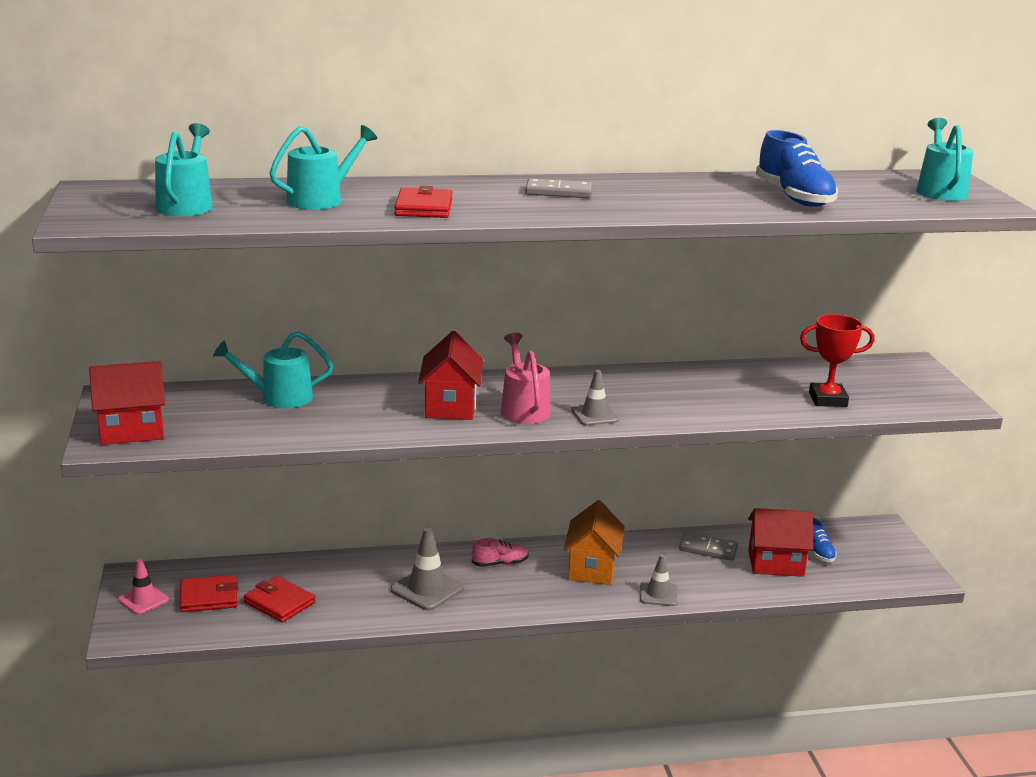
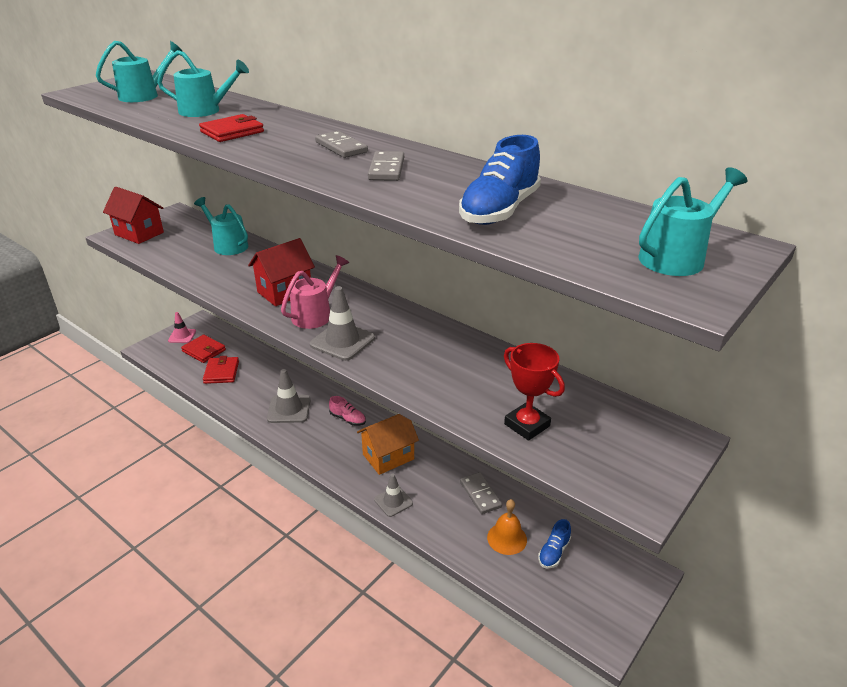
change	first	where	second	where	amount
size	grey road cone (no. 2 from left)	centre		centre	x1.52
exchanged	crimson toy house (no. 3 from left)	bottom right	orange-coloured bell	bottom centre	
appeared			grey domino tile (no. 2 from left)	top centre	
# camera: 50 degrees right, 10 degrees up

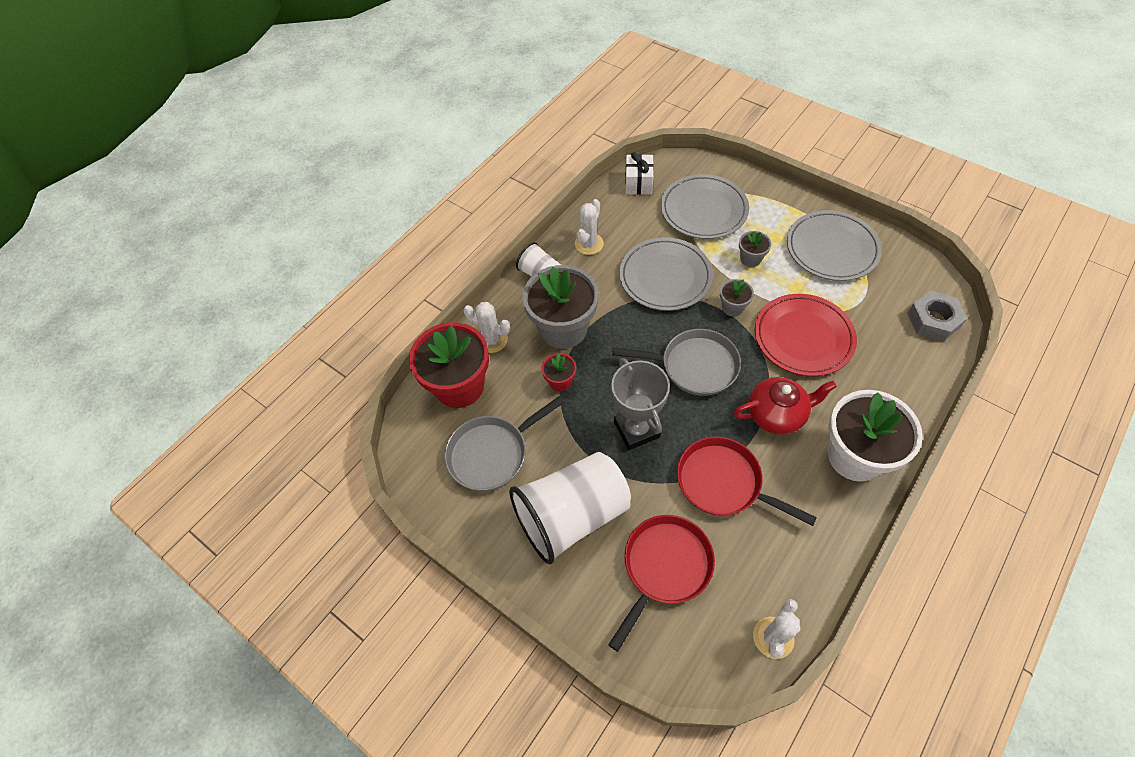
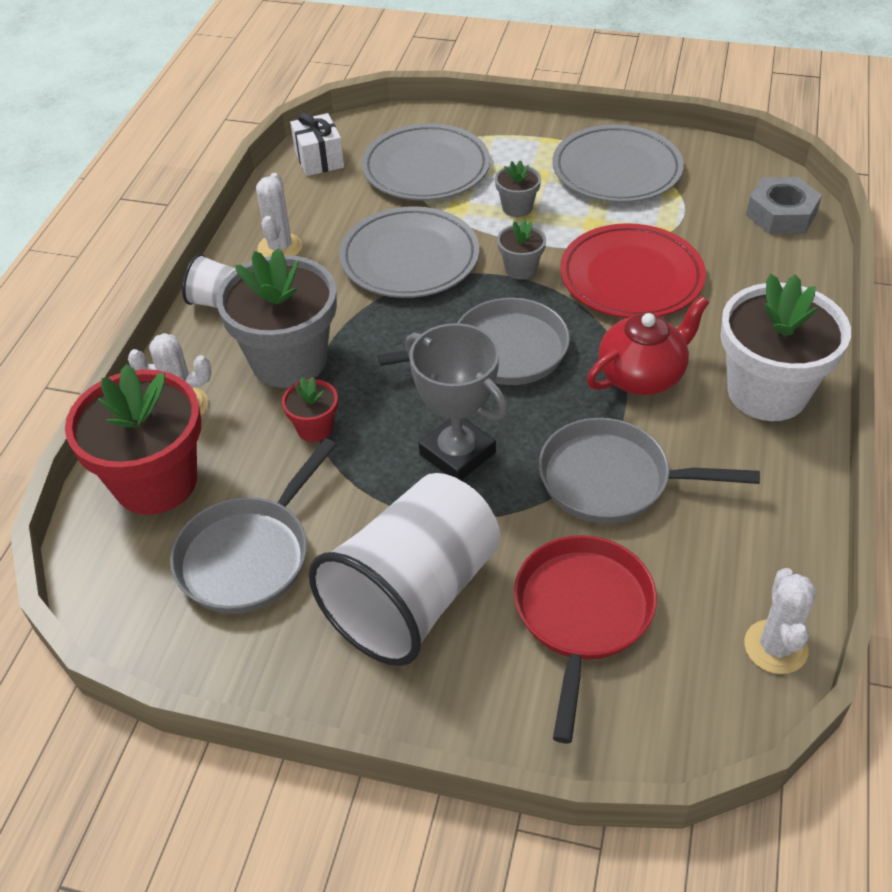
change	first	where	second	where	amount
colour	crimson pan (no. 2 from left)	centre	grey pan (no. 3 from left)	middle right	
# camera: 25 degrees left, 10 degrees down

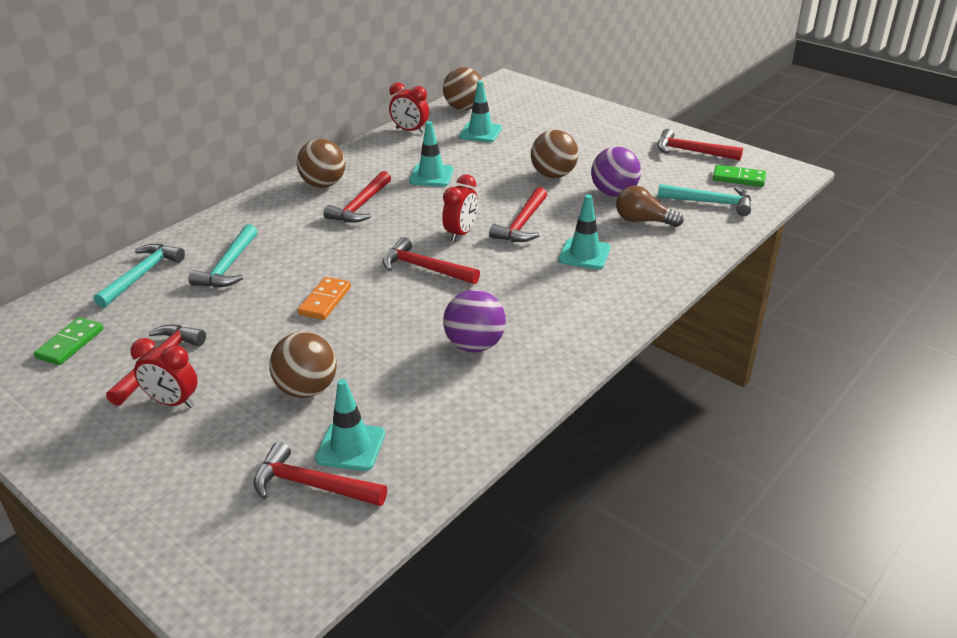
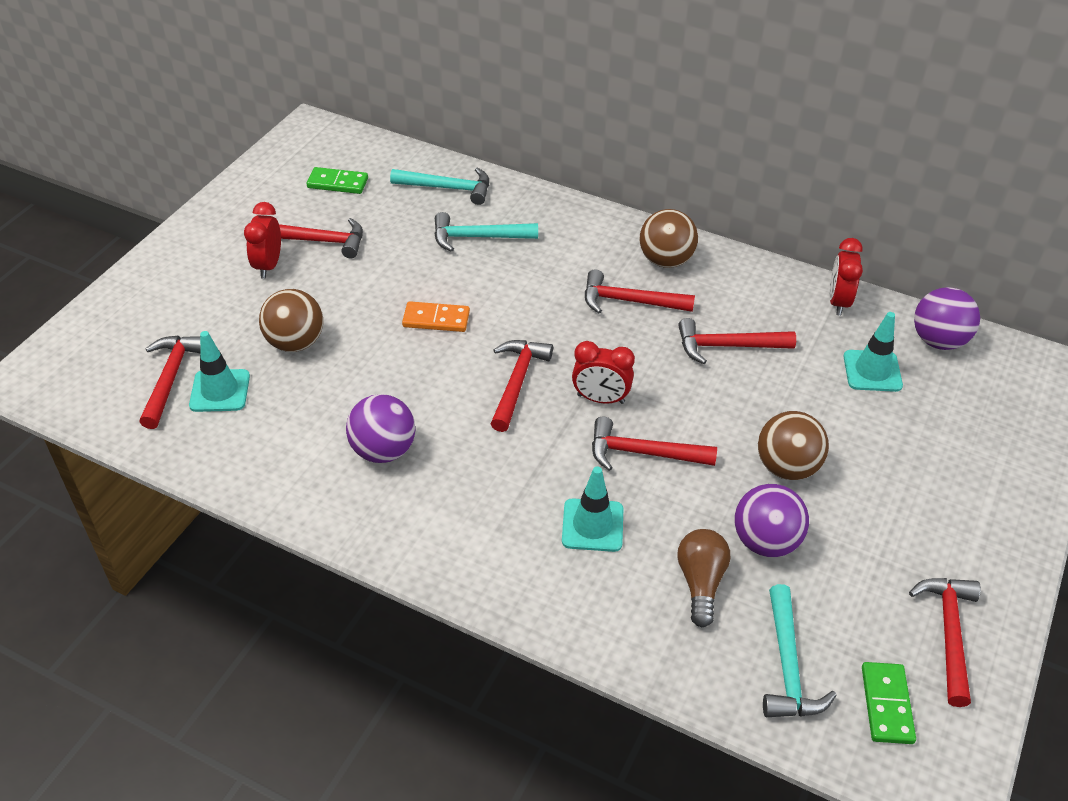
change	first	where	second	where	amount
colour	russet play ball (no. 3 from left)	top centre	purple play ball (no. 3 from left)	middle right	
exchanged	teal road cone (no. 2 from left)	top centre	crimson claw hammer (no. 6 from left)	middle right	
# camera: 75 degrees right, 10 degrees up

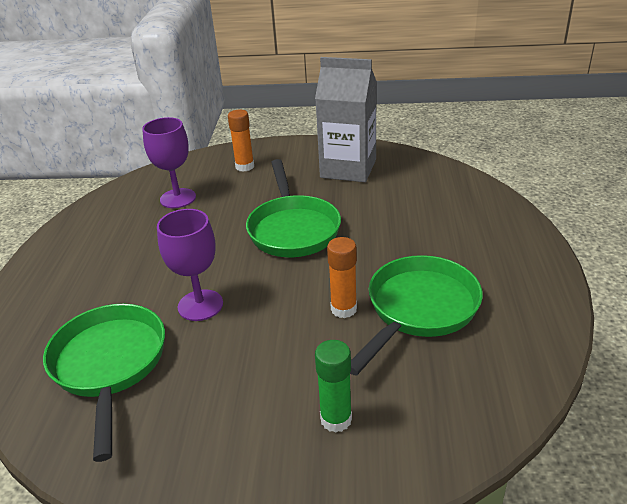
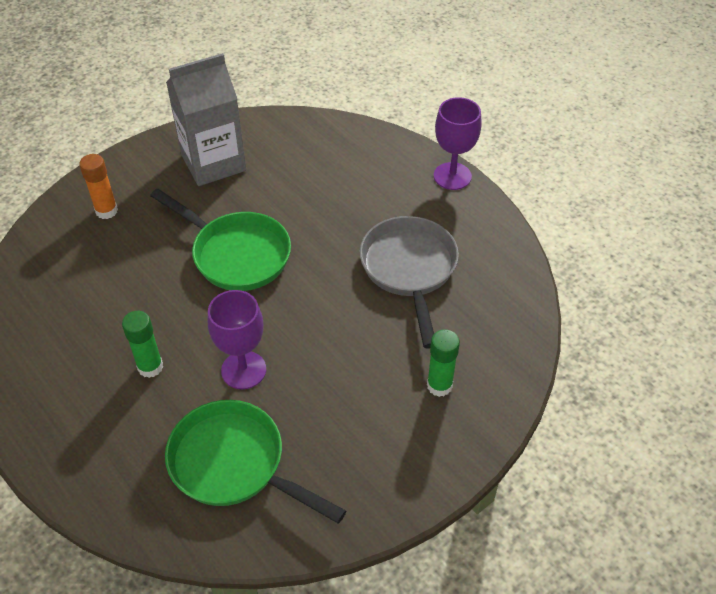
change	first	where	second	where	amount
relocated	purple wine glass (no. 1 from left in the first image)	top left	purple wine glass (no. 2 from left)	top centre	
missing	orange-coloured glue stick (no. 2 from left)	centre			
colour	emerald pan (no. 3 from left)	centre	grey pan	centre	
appeared			emerald glue stick (no. 1 from left)	middle left	
# camera: 45 degrees left, 15 degrees up

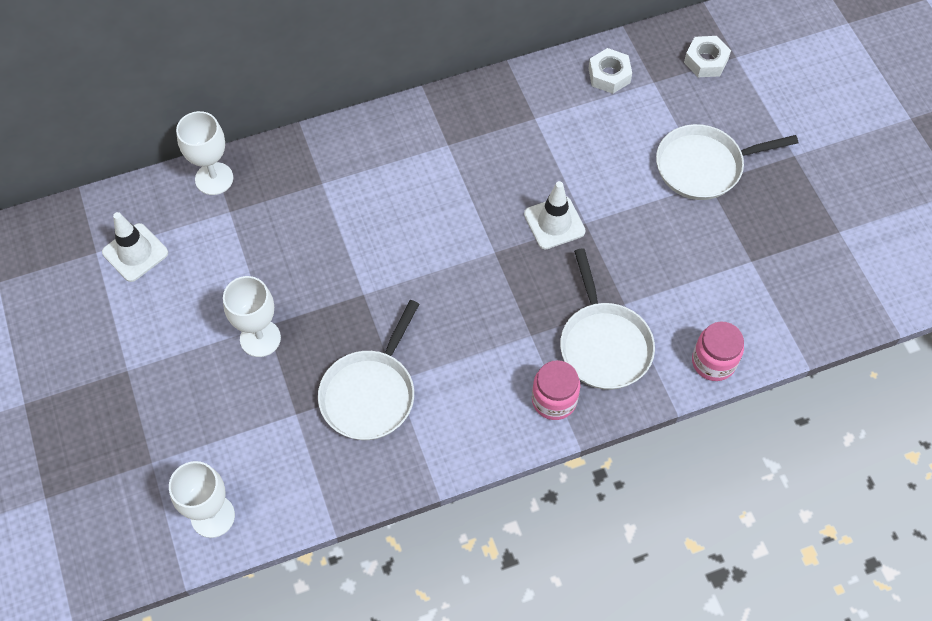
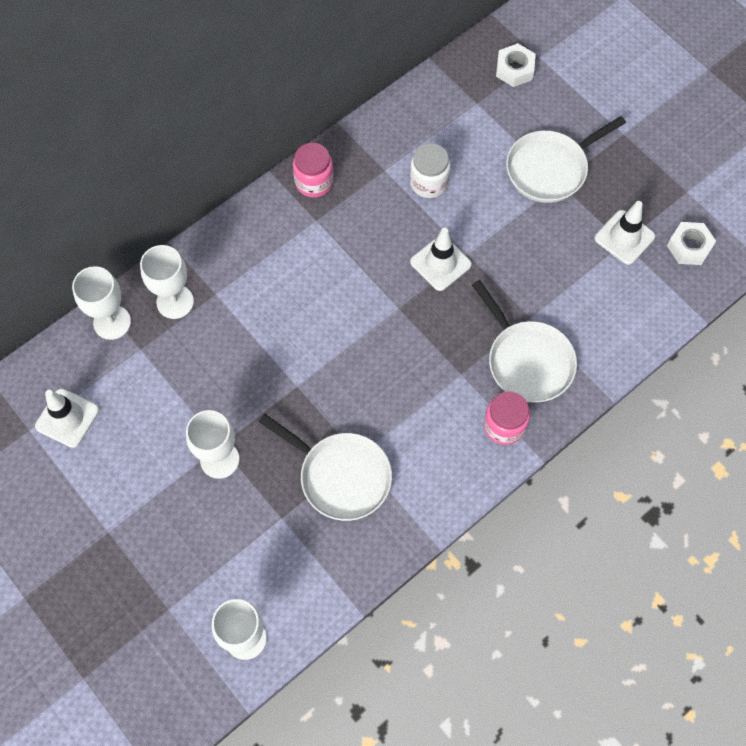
change	first	where	second	where	amount
relocated	pure white hex nut (no. 1 from left in the first image)	top centre	pure white hex nut (no. 2 from left)	top right	
spun	pure white pan (no. 1 from left)	centre		centre	60 degrees counterclockwise
relocated	rosy jar (no. 2 from left in the first image)	middle right	rosy jar (no. 1 from left)	top centre	
appeared			pure white jar	top centre	
appeared			pure white road cone (no. 3 from left)	top right	
appeared			pure white wine glass (no. 2 from left)	middle left	
# camera: 20 degrees left, 5 degrees up

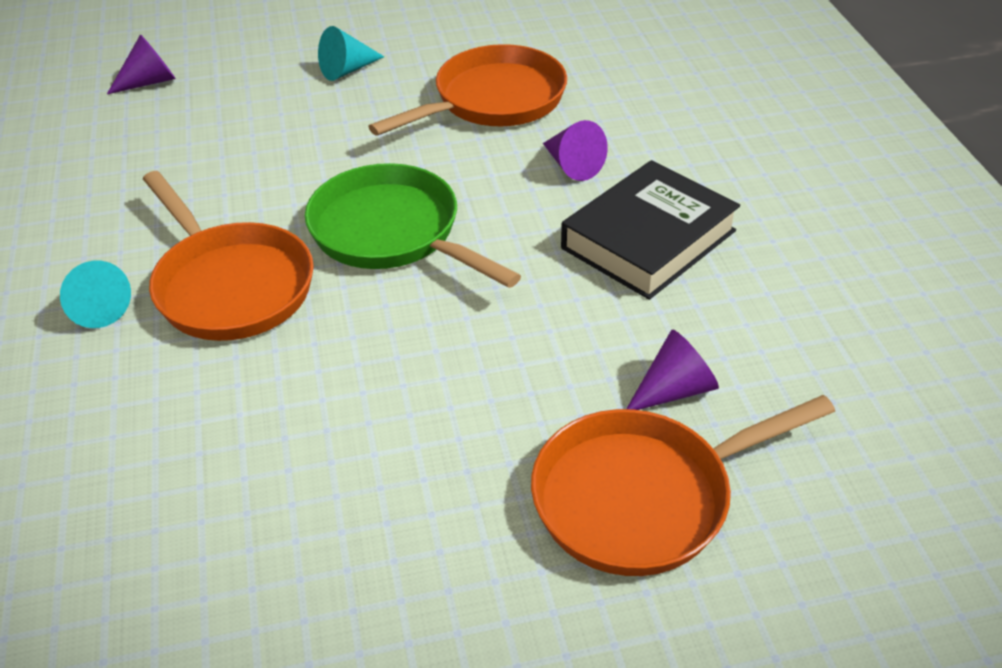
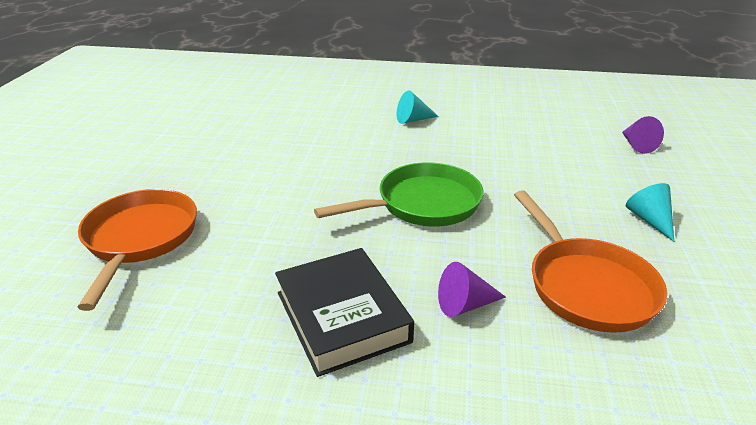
change	first	where	second	where	amount
missing	orange-coloured pan (no. 1 from left)	middle left			
missing	purple cone (no. 3 from left)	middle right			
# camera: 110 degrees right, 10 degrees down

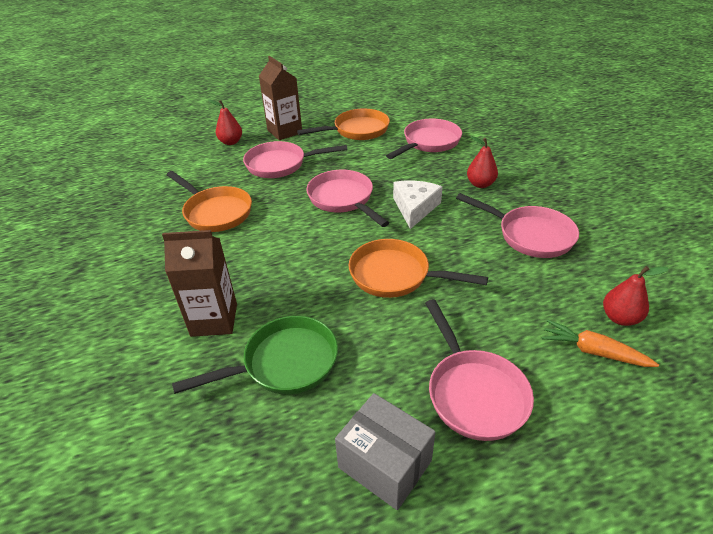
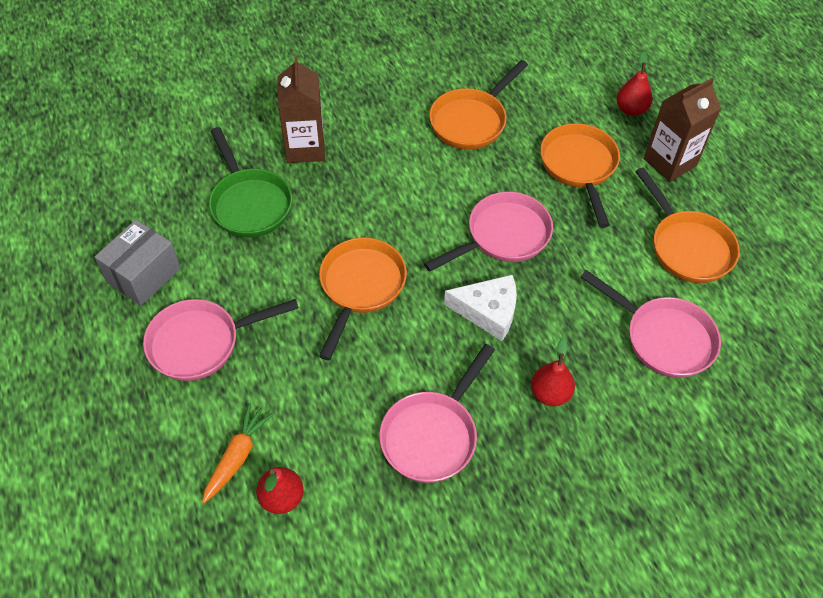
change	first	where	second	where	amount
colour	rosy pan (no. 1 from left)	top centre	orange-coloured pan (no. 3 from left)	top right	
# camera: 85 degrees right, 15 degrees up

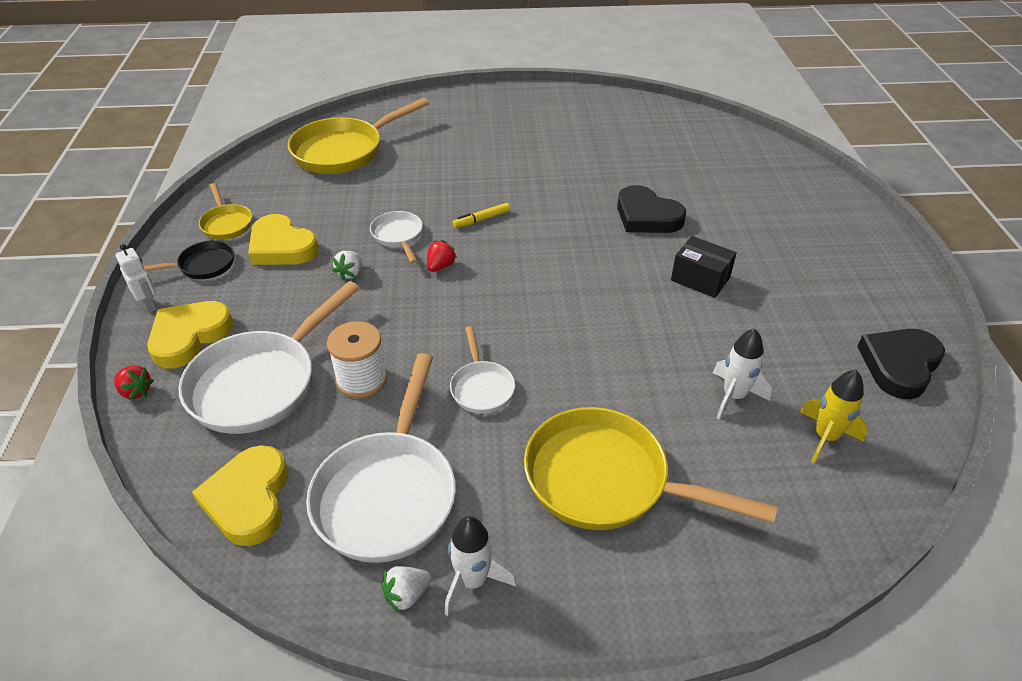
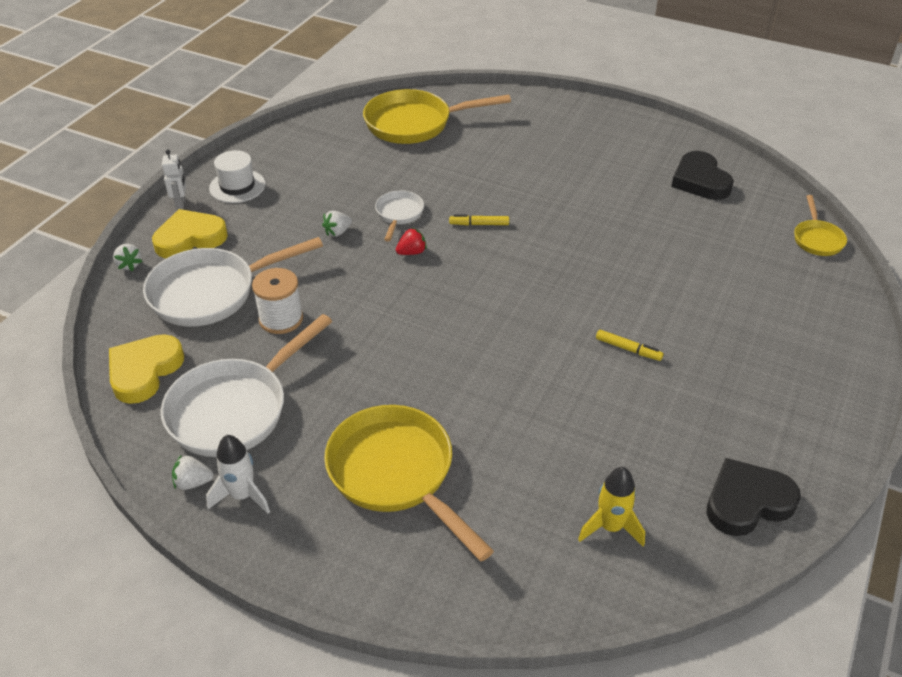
change	first	where	second	where	amount
relocated	golden pan (no. 1 from left in the first image)	top left	golden pan (no. 3 from left)	top right	
relocated	ebony love heart (no. 1 from left)	top centre		top right	
missing	golden love heart (no. 3 from left)	middle left			
exchanged	ebony parcel	middle right	golden marker (no. 2 from left)	middle right	
exchanged	ebony pan	middle left	pure white hat	top left	
missing	pure white pan (no. 4 from left)	centre			
missing	pure white toy rocket (no. 2 from left)	middle right			
colour	crimson strawberry (no. 1 from left)	middle left	pure white strawberry (no. 1 from left)	middle left	
# camera: 30 degrees right, 0 degrees up

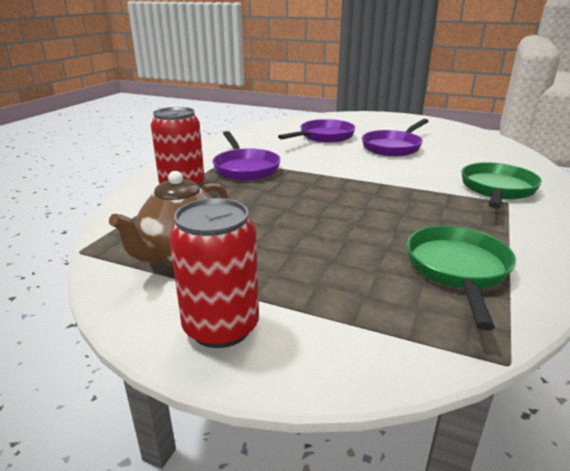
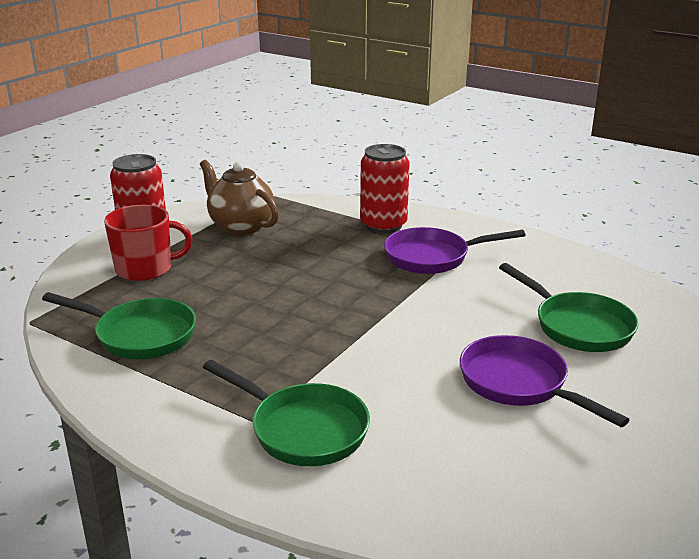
change	first	where	second	where	amount
colour	purple pan (no. 2 from left)	top centre	emerald pan (no. 3 from left)	middle right	
appeared			crimson mug	middle left	
# camera: 100 degrees right, 0 degrees up

